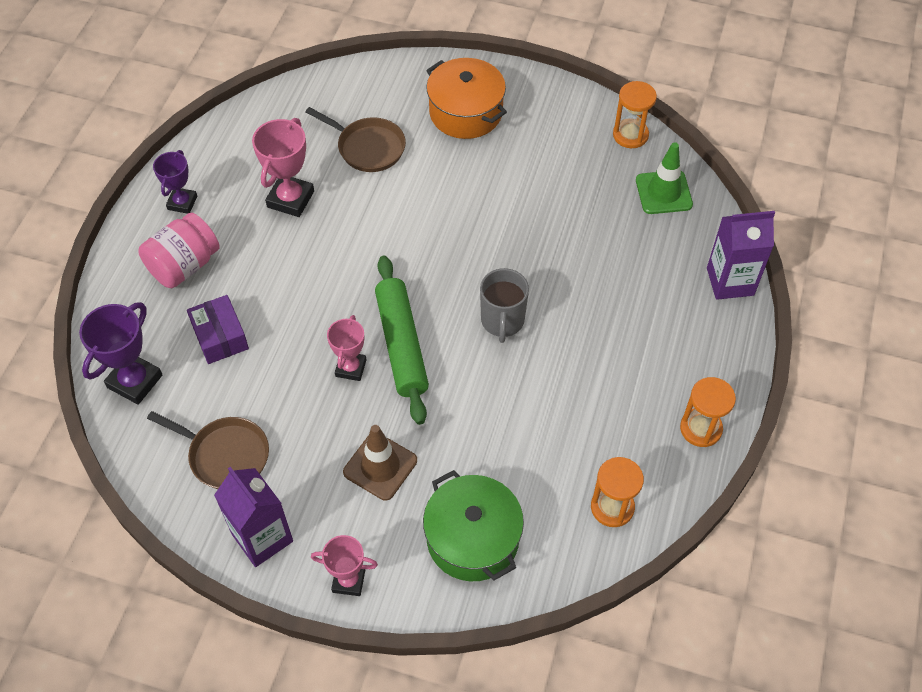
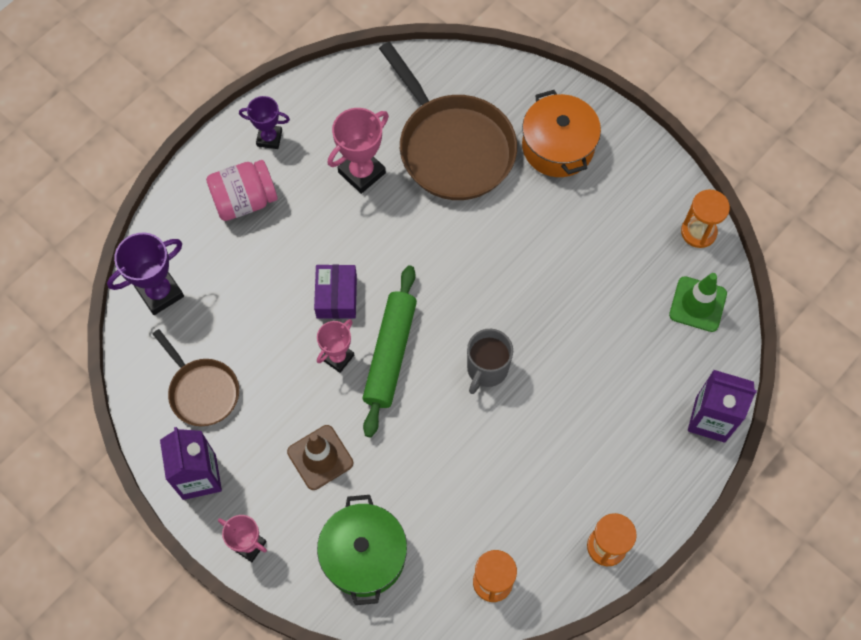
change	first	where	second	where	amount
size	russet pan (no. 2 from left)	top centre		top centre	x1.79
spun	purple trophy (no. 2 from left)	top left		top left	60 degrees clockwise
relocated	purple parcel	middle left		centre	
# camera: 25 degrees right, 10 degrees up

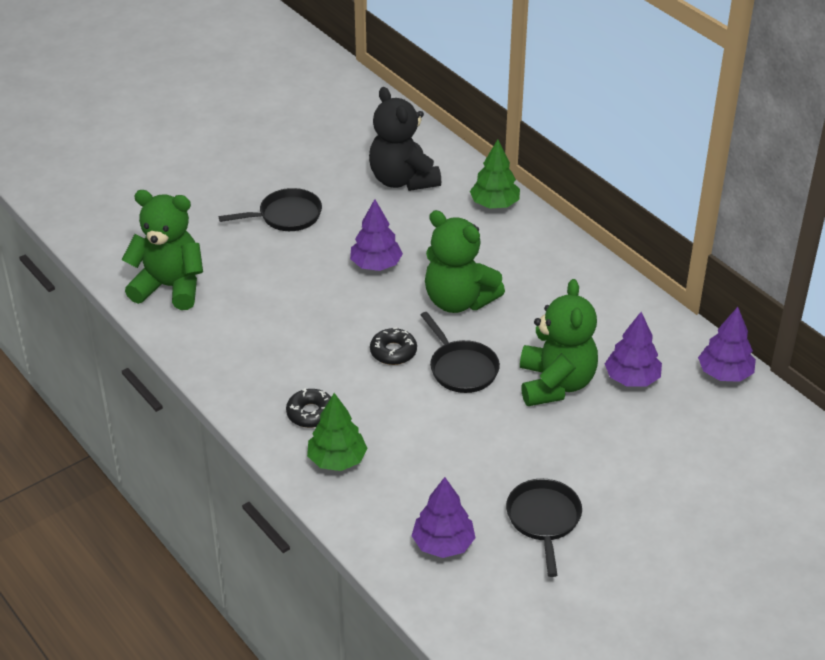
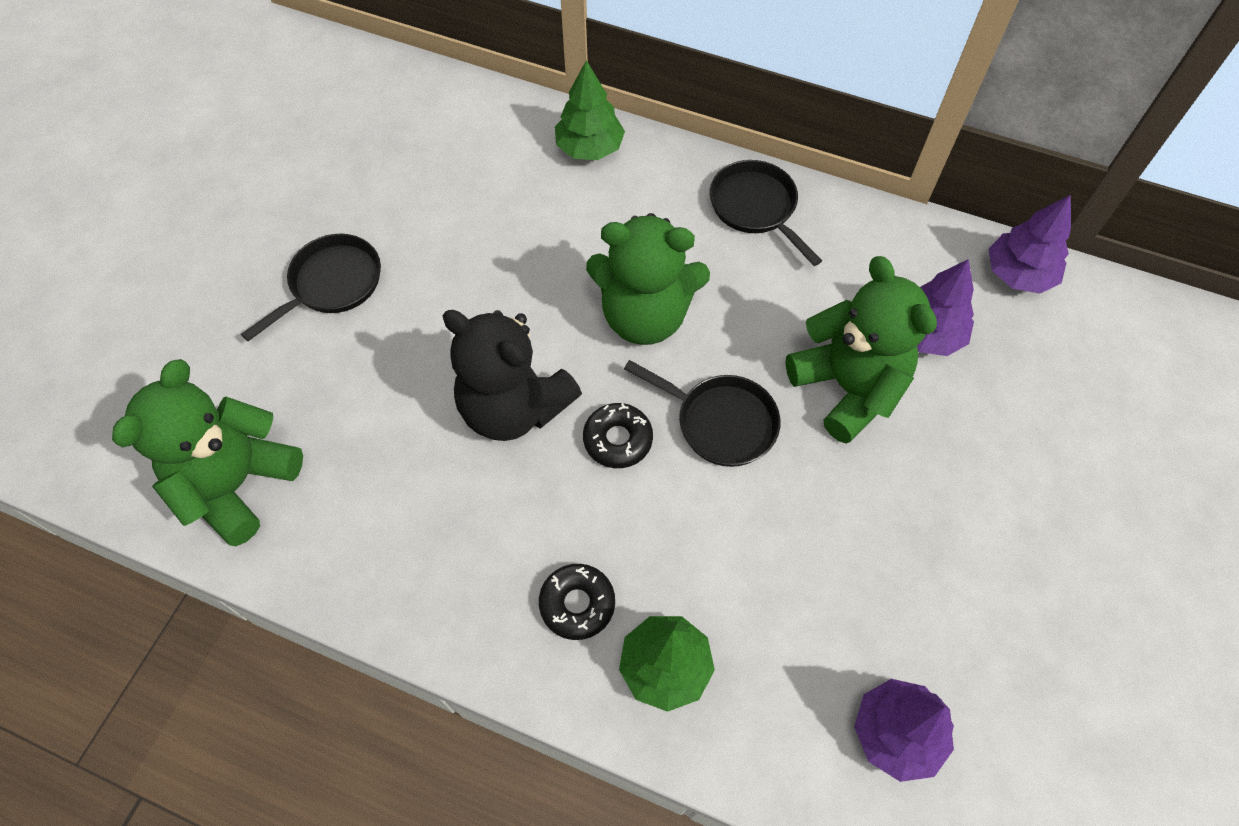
change	first	where	second	where	amount
relocated	ebony teddy bear	top centre		centre	
spun	emerald teddy bear (no. 1 from left)	middle left		middle left	45 degrees counterclockwise
missing	purple fir tree (no. 1 from left)	centre			
relocated	ebony pan (no. 3 from left)	bottom centre		top centre	
# camera: 30 degrees left, 20 degrees up

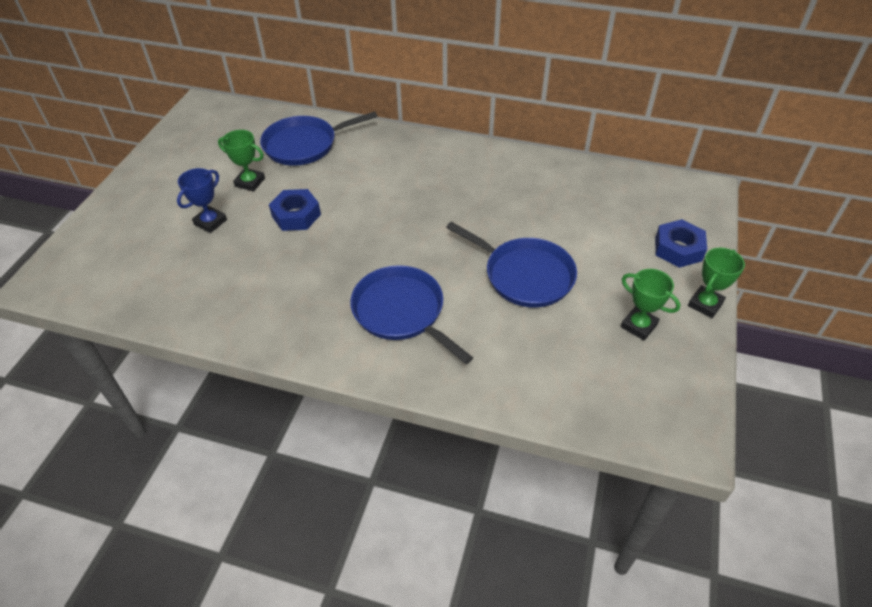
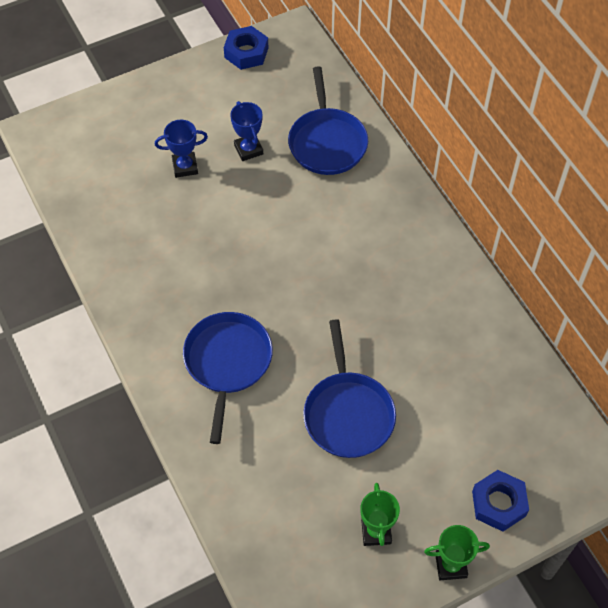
change	first	where	second	where	amount
spun	cobalt pan (no. 1 from left in the first image)	top centre	cobalt pan (no. 2 from left)	top centre	120 degrees counterclockwise
colour	emerald trophy (no. 1 from left)	top left	cobalt trophy (no. 2 from left)	top centre	
relocated	cobalt hex nut (no. 1 from left)	centre		top centre	
# camera: 45 degrees right, 10 degrees up

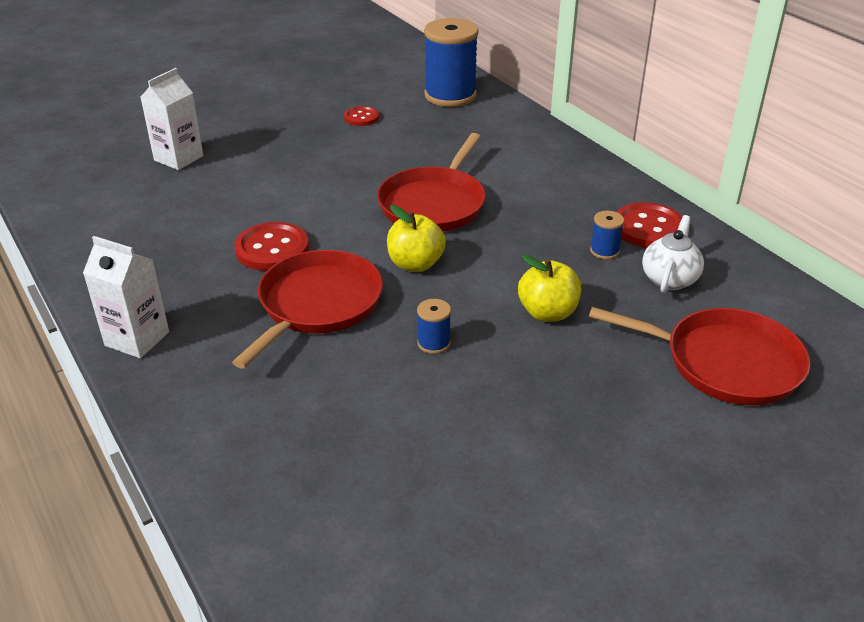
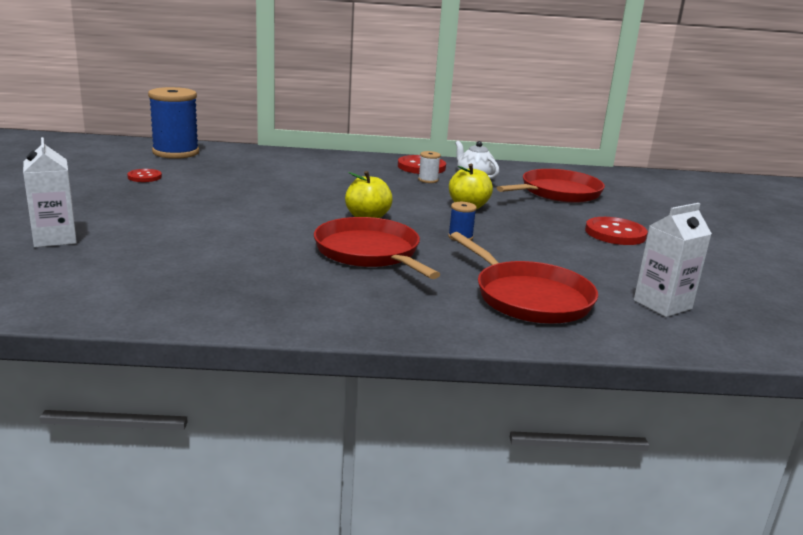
change	first	where	second	where	amount
relocated	crimson pan (no. 2 from left)	top centre		centre	
colour	cobalt bobbin (no. 3 from left)	middle right	pure white bobbin	top centre	
relocated	crimson sewing button (no. 1 from left in the first image)	middle left	crimson sewing button (no. 3 from left)	middle right	
relocated	pure white juice carton (no. 1 from left in the first image)	middle left	pure white juice carton (no. 2 from left)	middle right	
# camera: 60 degrees left, 15 degrees down

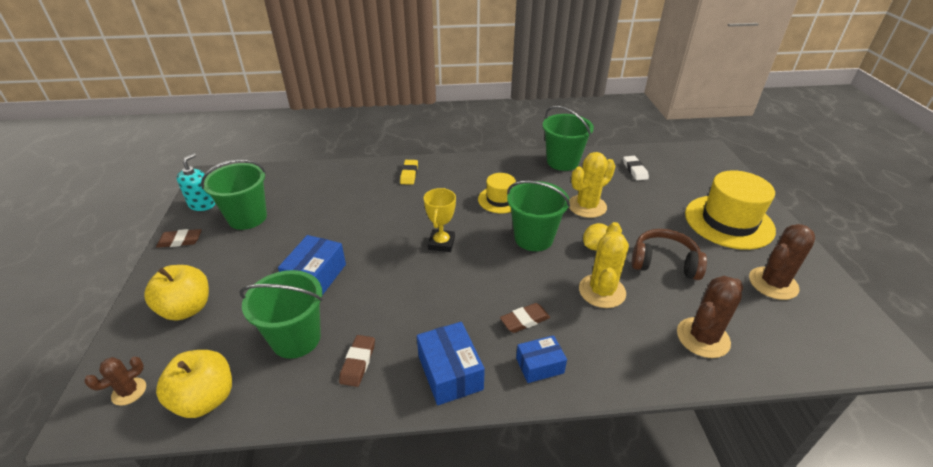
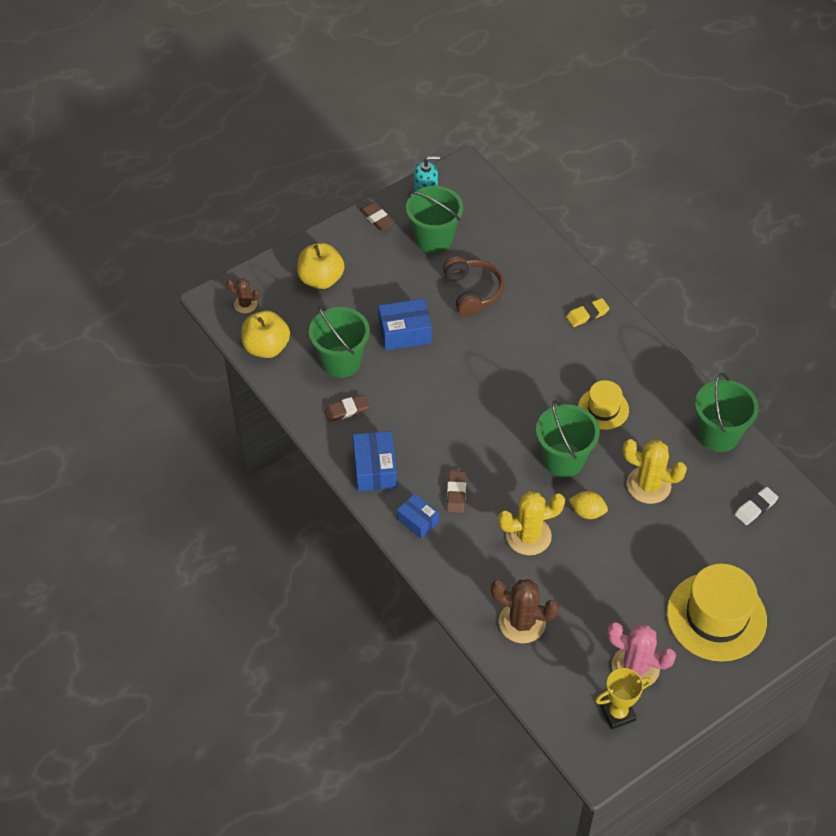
change	first	where	second	where	amount
relocated	golden trophy	centre		bottom right	
colour	russet saguaro cactus (no. 3 from left)	middle right	rosy saguaro cactus	bottom right	
relocated	russet headphones	middle right		centre	
spun	russet pencil eraser (no. 3 from left)	bottom centre		centre	60 degrees clockwise
spun	cobalt parcel (no. 2 from left in the first image)	bottom centre	cobalt parcel (no. 1 from left)	centre	45 degrees counterclockwise
# camera: 60 degrees right, 15 degrees up

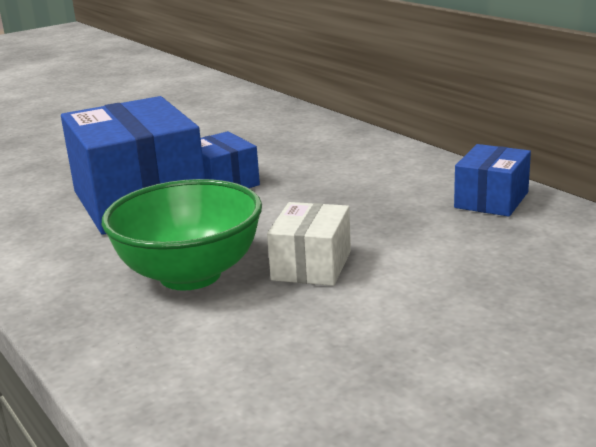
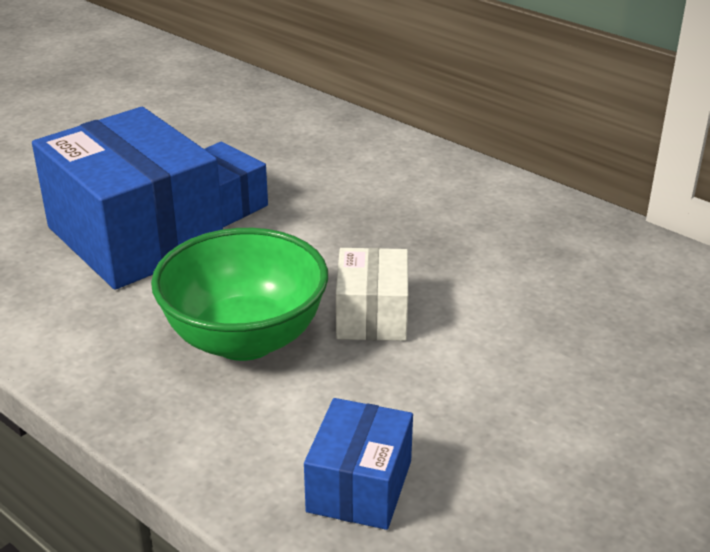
change	first	where	second	where	amount
relocated	cobalt parcel (no. 3 from left)	middle right		bottom centre	
# camera: 15 degrees left, 10 degrees up

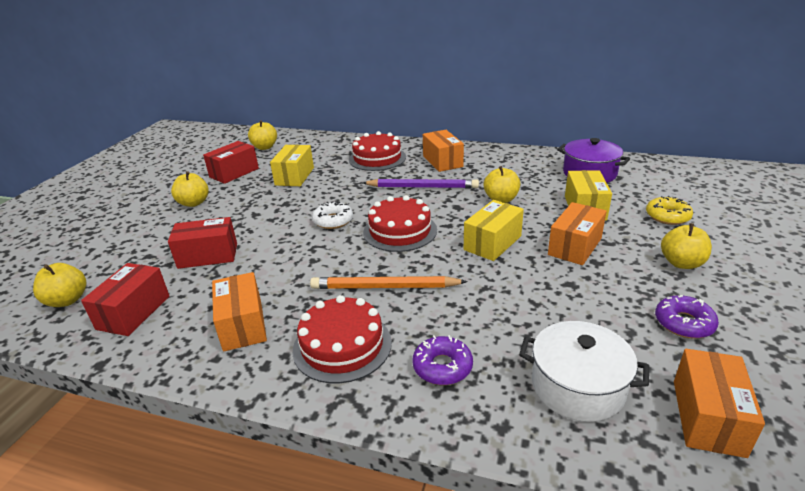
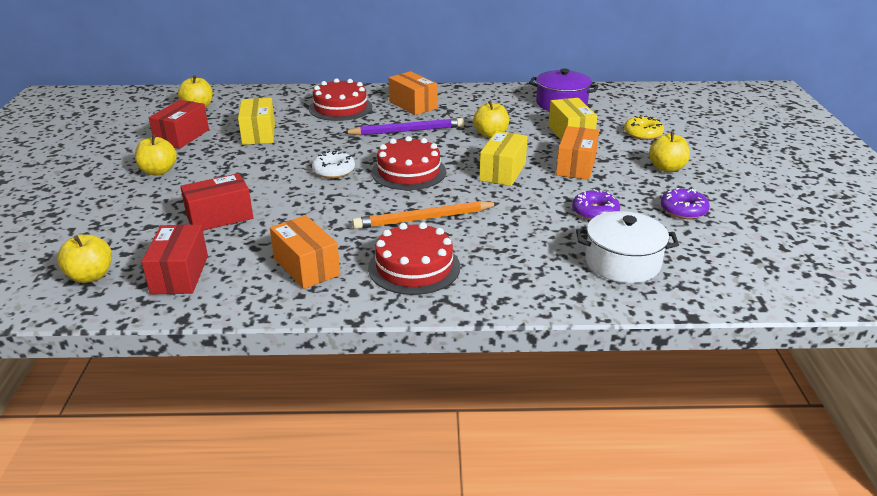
change	first	where	second	where	amount
relocated	purple donut (no. 1 from left)	bottom centre		middle right	
missing	orange-coloured parcel (no. 4 from left)	bottom right			
# camera: 20 degrees left, 0 degrees up

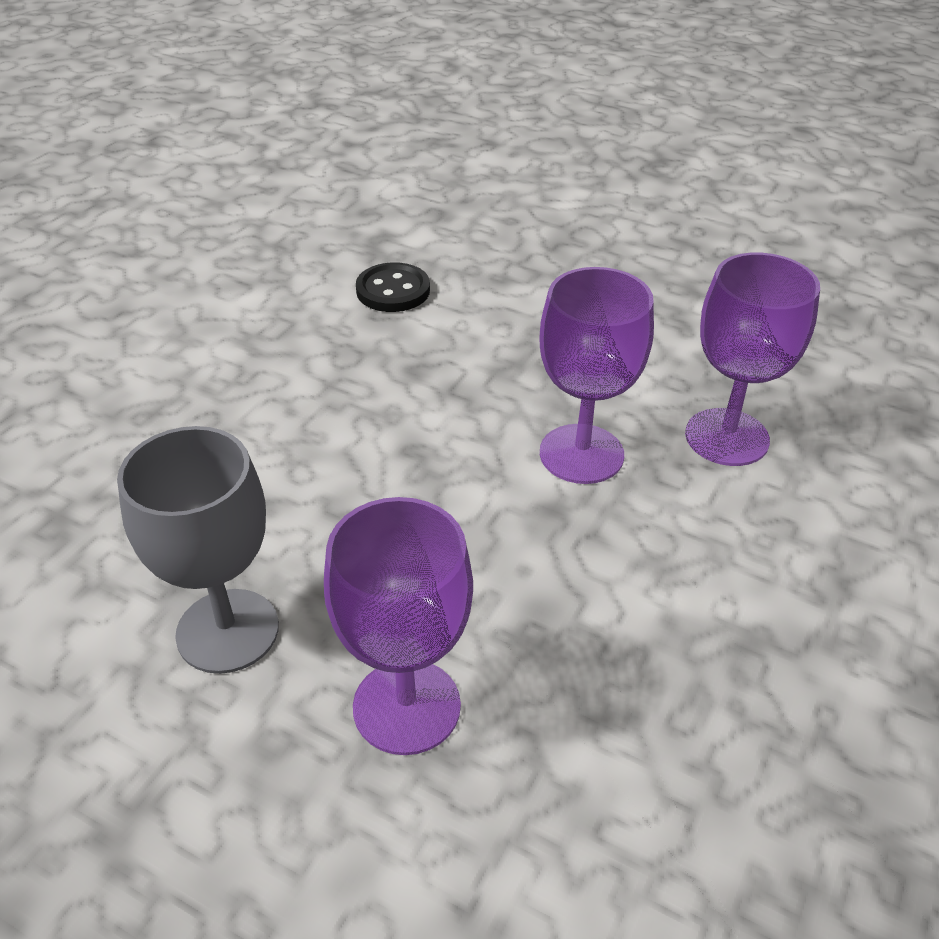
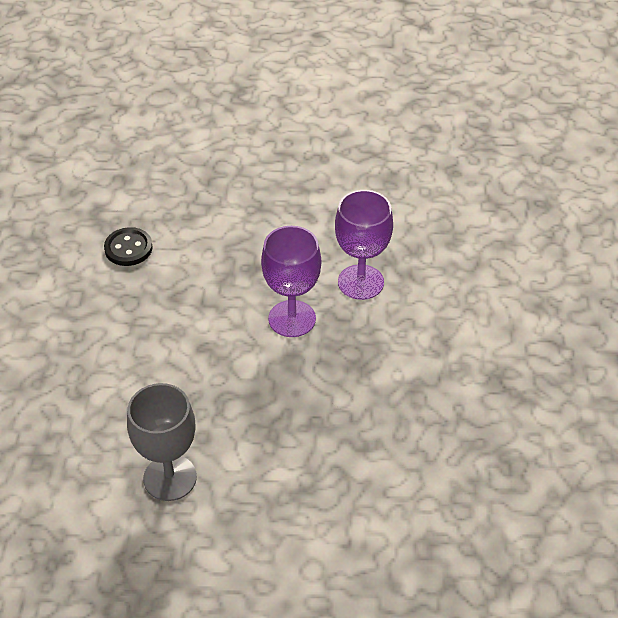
change	first	where	second	where	amount
missing	purple wine glass (no. 1 from left)	bottom centre			
# camera: 25 degrees left, 5 degrees up

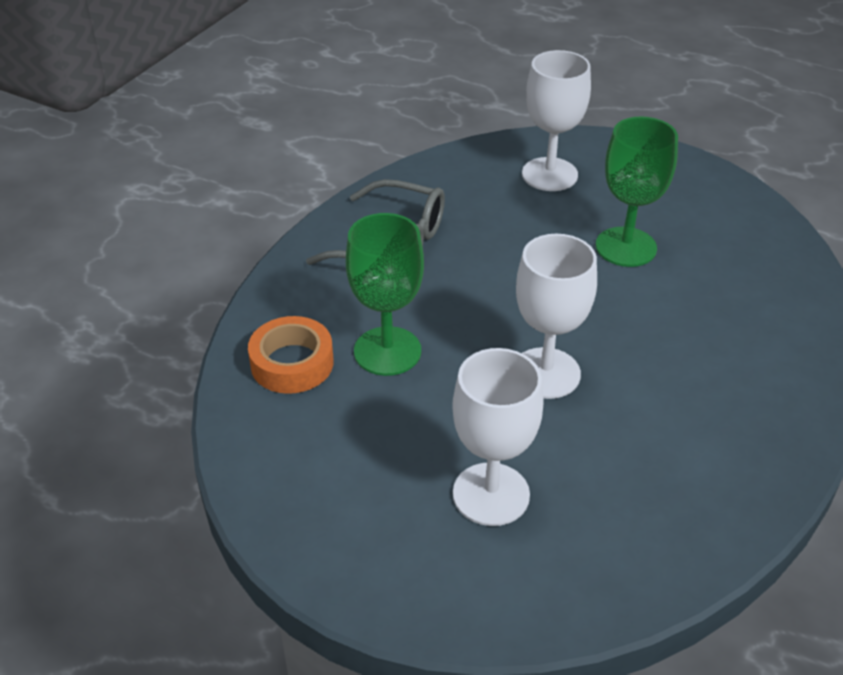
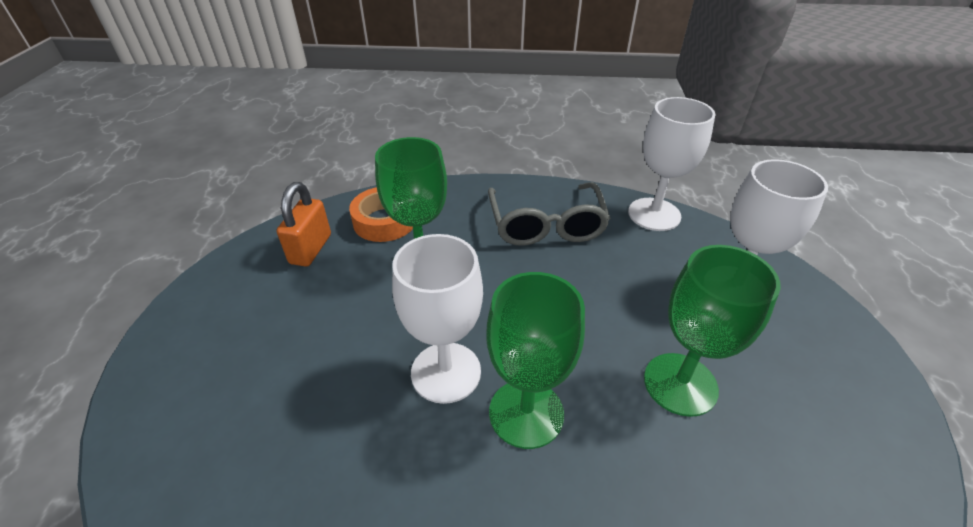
change	first	where	second	where	amount
relocated	pure white wine glass (no. 1 from left in the first image)	centre	pure white wine glass (no. 2 from left)	top right	
appeared			orange-coloured small lock	middle left	
appeared			emerald wine glass (no. 2 from left)	bottom centre	
# camera: 65 degrees right, 0 degrees up

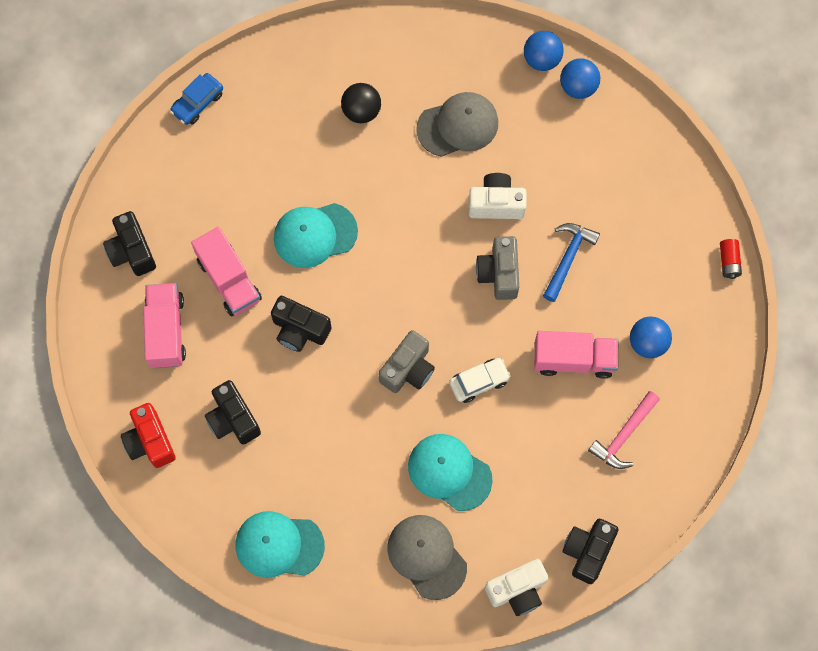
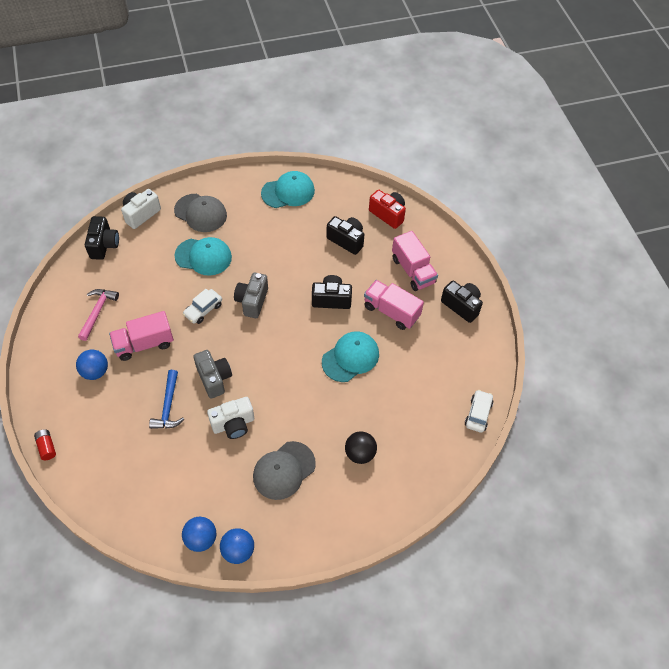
change	first	where	second	where	amount
colour	cobalt automobile	top left	pure white automobile (no. 2 from left)	middle right	
# camera: 155 degrees right, 15 degrees down

